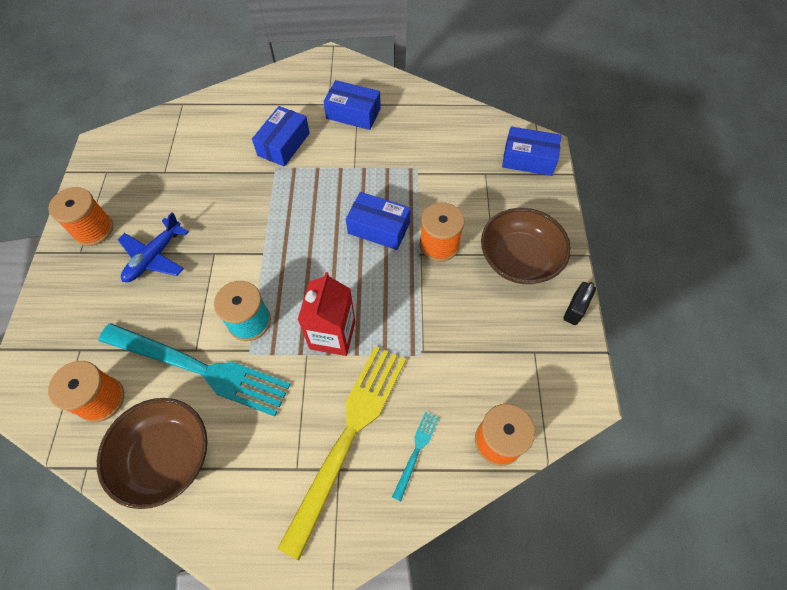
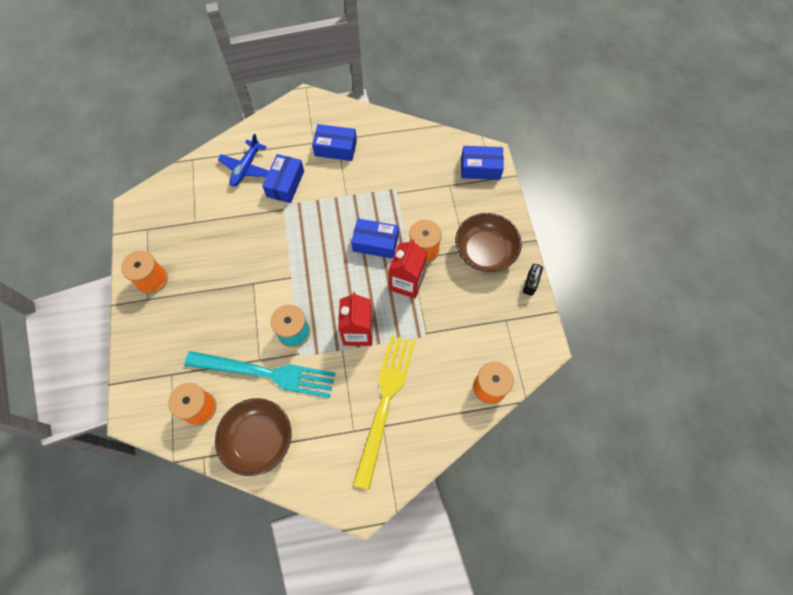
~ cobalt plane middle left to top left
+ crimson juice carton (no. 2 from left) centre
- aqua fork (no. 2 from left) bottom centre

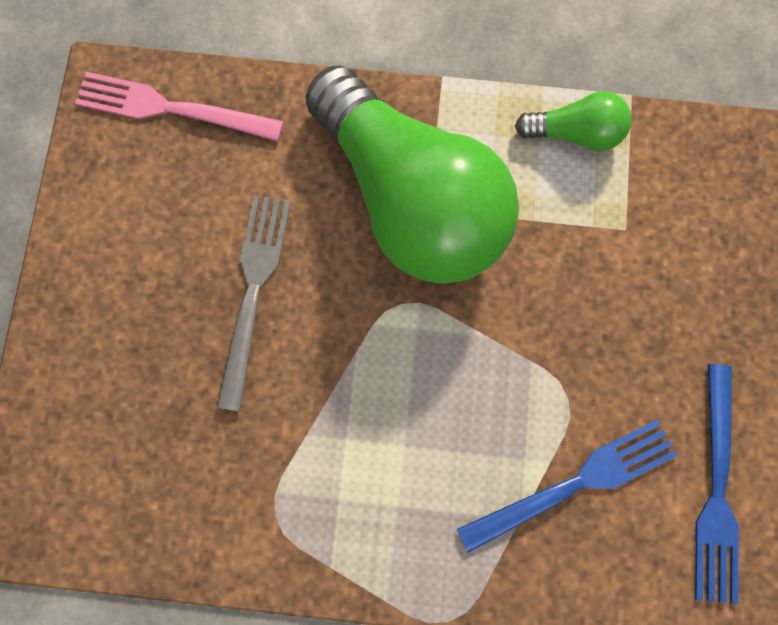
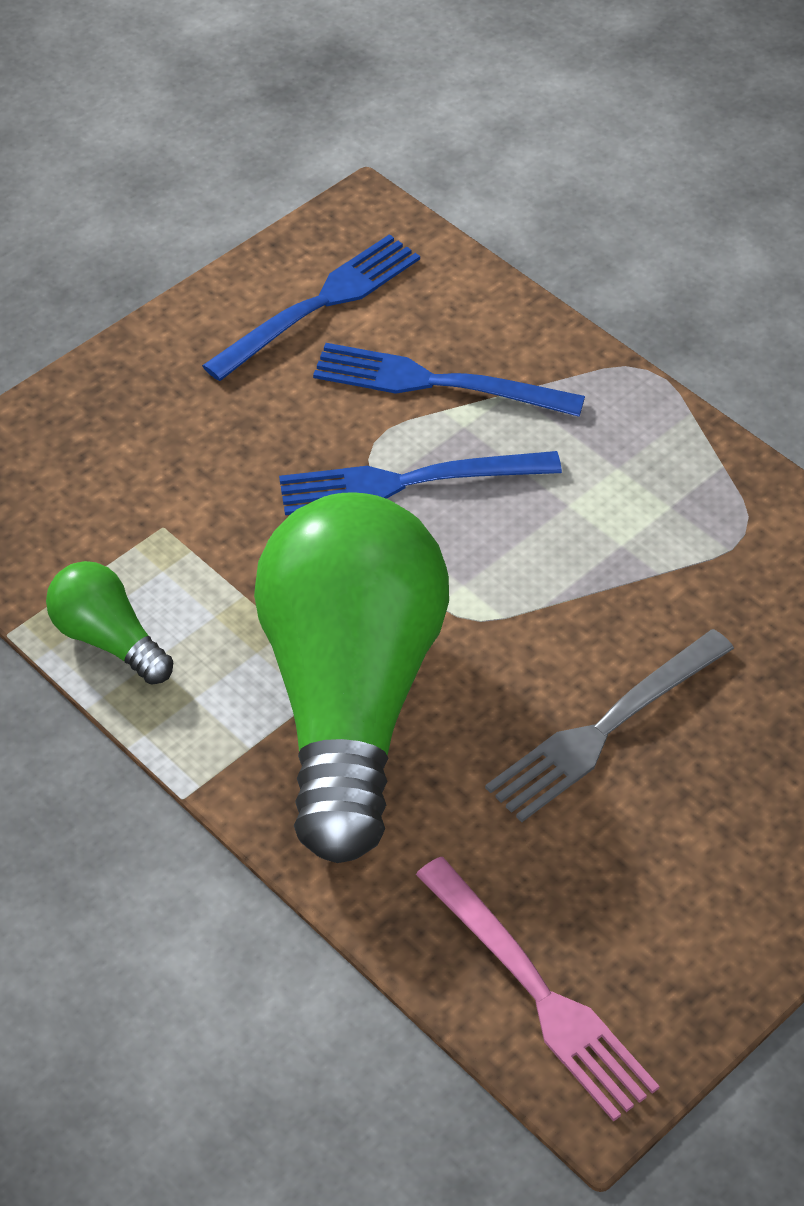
+ cobalt fork (no. 2 from left) centre

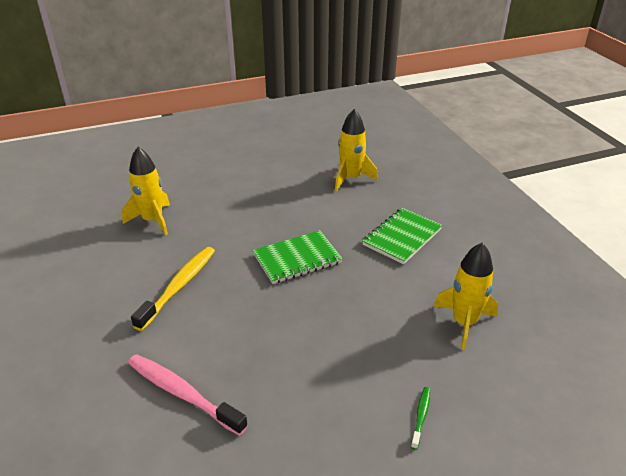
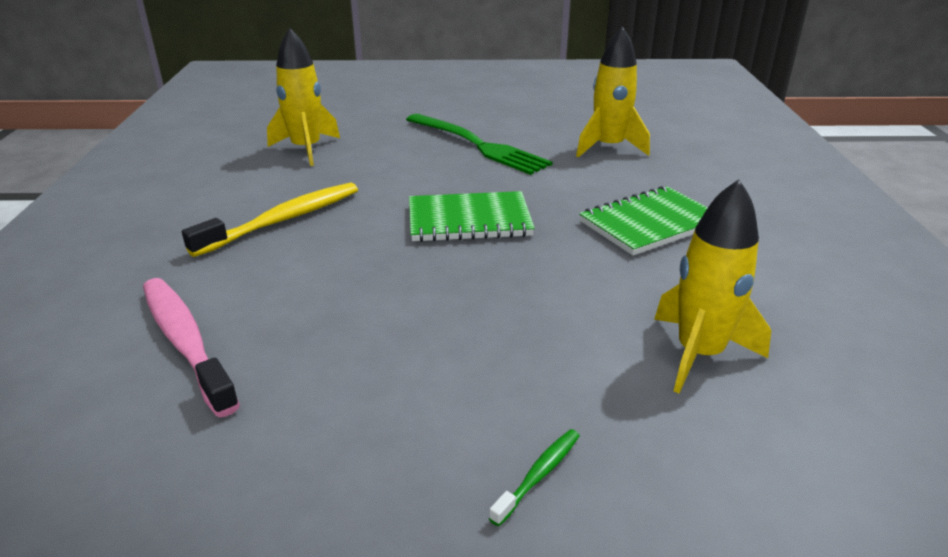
+ green fork top centre

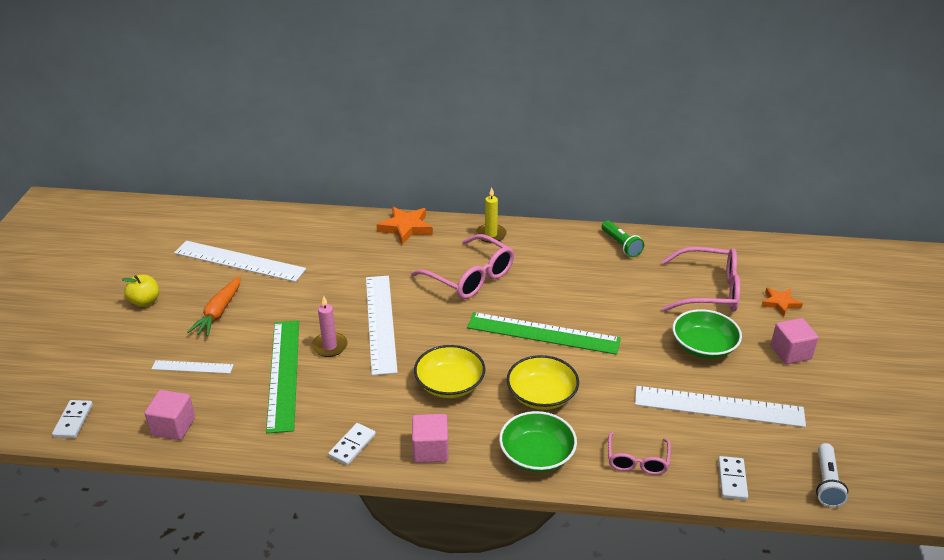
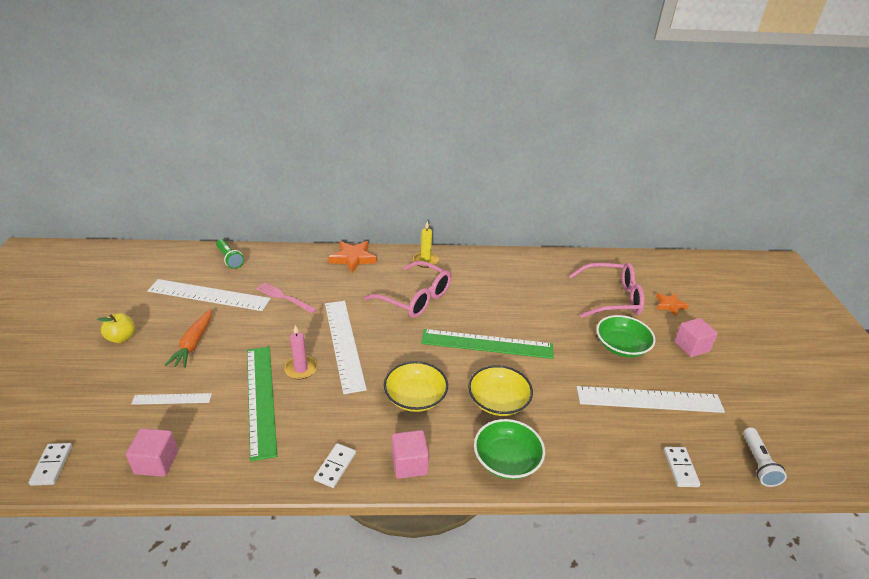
~ green flashlight centre to middle left
+ pink fork middle left
- pink spectacles (no. 2 from left) bottom right

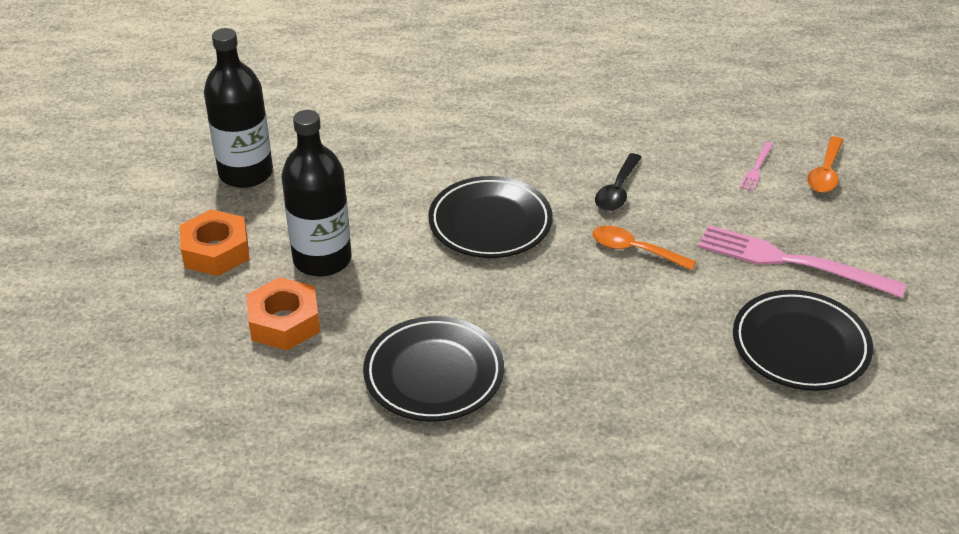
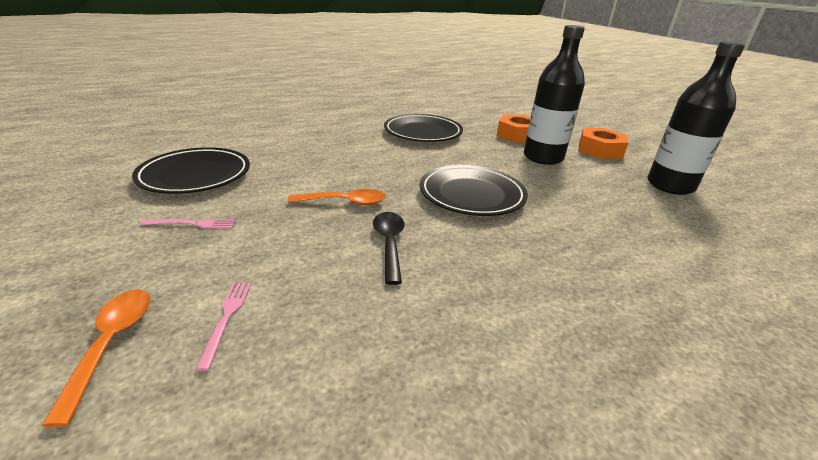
~ pink fork (no. 2 from left in the first image) middle right = middle left x0.43

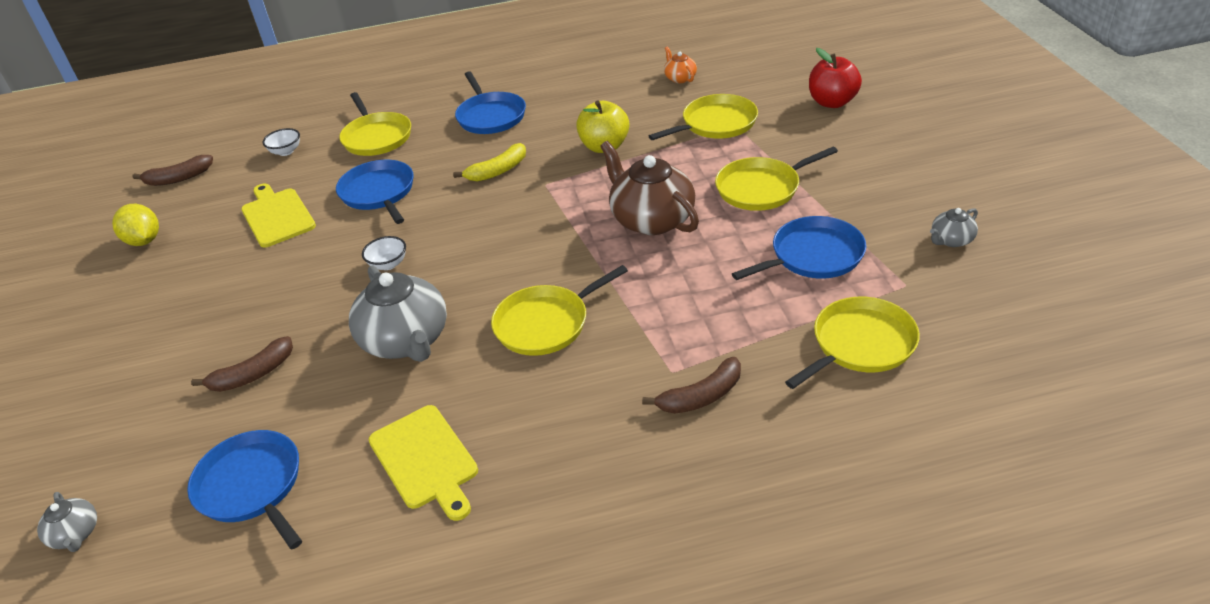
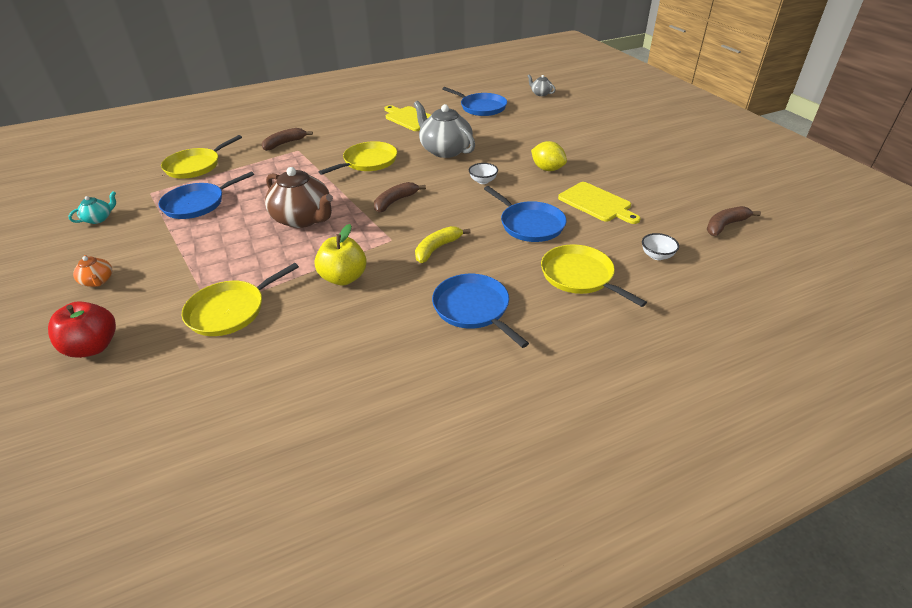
~ ash-grey china teapot (no. 3 from left) middle right to aqua china teapot middle left
~ bright orange china teapot top centre to middle left
~ brown toy banana (no. 2 from left) middle left to top centre
~ yellow citrus fruit middle left to top centre
- yellow skillet (no. 4 from left) top centre

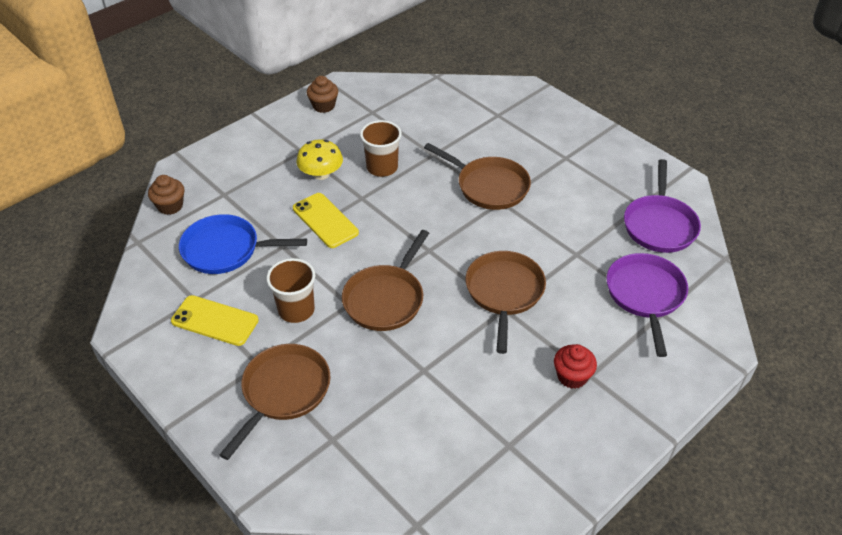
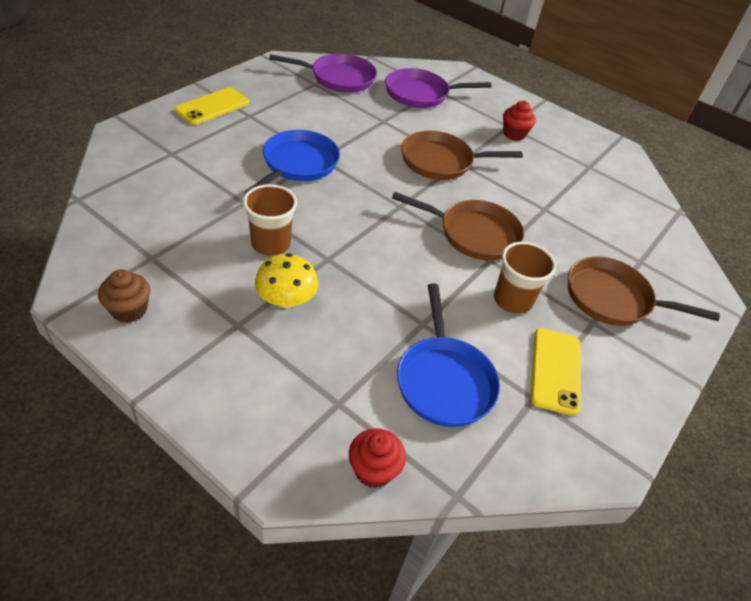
~ yellow smartphone (no. 2 from left in the first image) centre to yellow smartphone (no. 1 from left) top left
~ brown skillet (no. 3 from left) top centre to cobalt skillet (no. 1 from left) top centre
~ brown cupcake (no. 1 from left) middle left to crimson cupcake (no. 1 from left) bottom centre

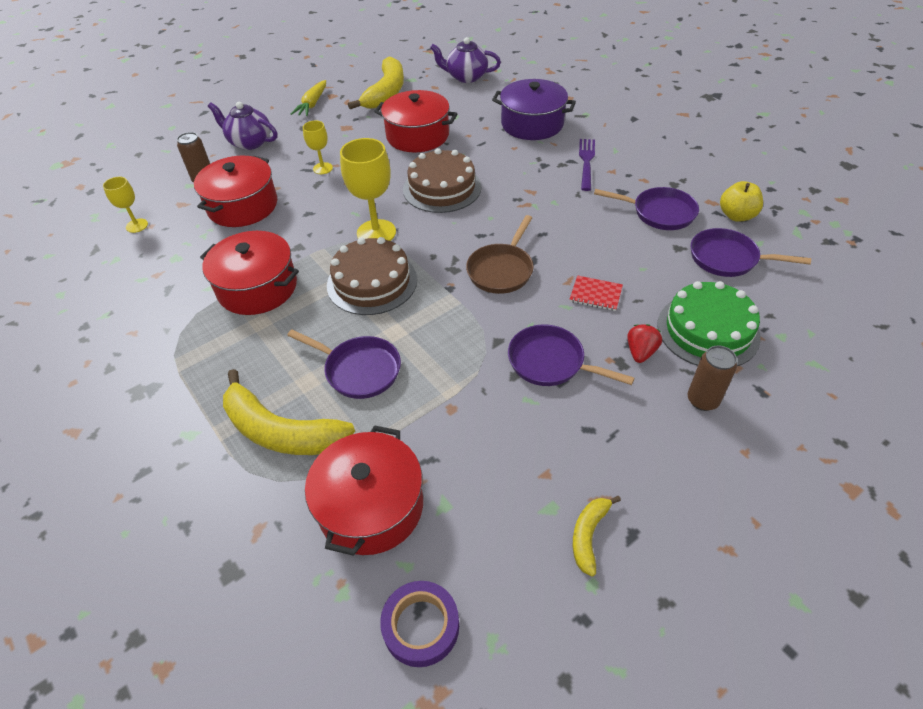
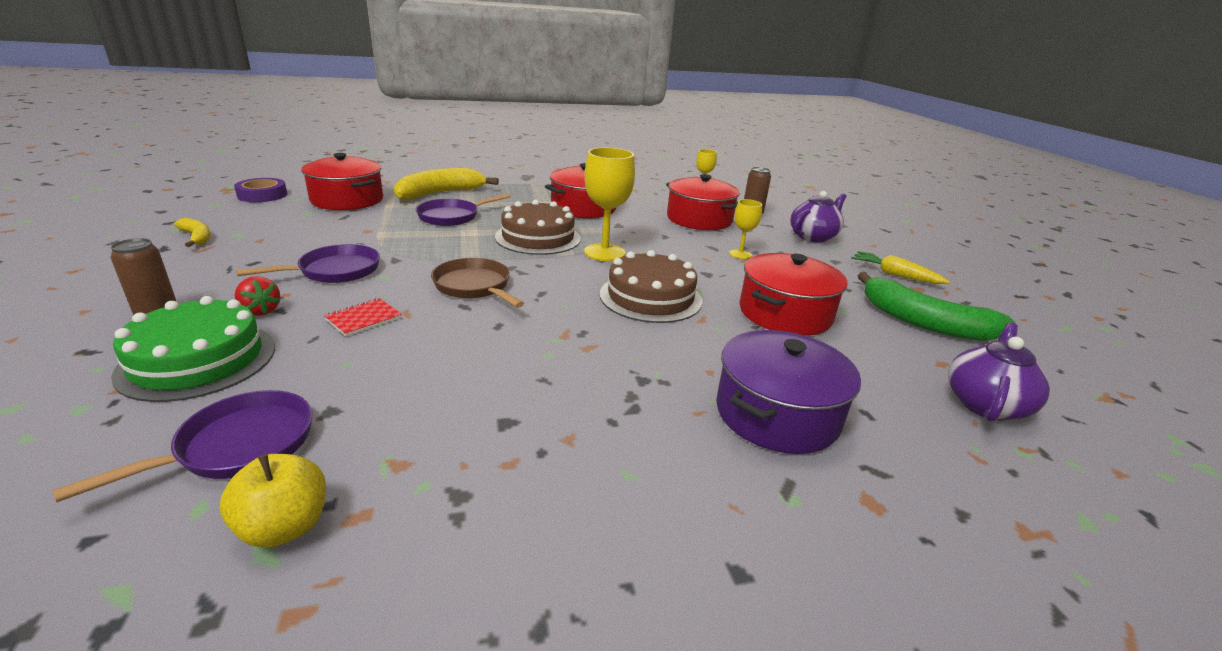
~ yellow toy banana (no. 2 from left) top centre to green toy banana middle right
- purple fork top centre
- purple skillet (no. 3 from left) top right

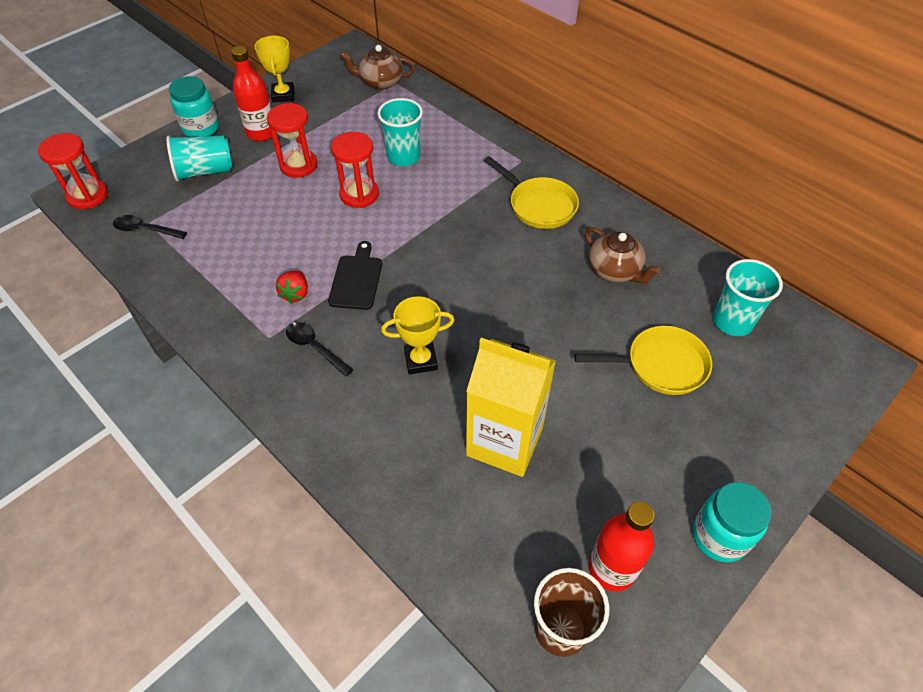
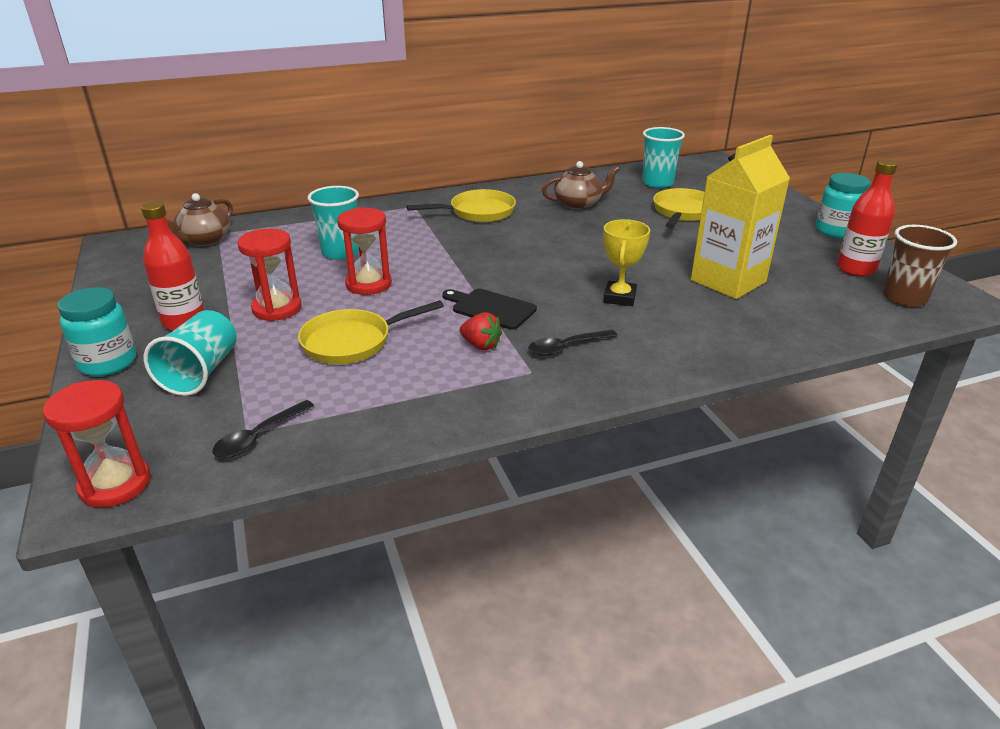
+ yellow skillet (no. 1 from left) centre
- yellow trophy (no. 1 from left) top left

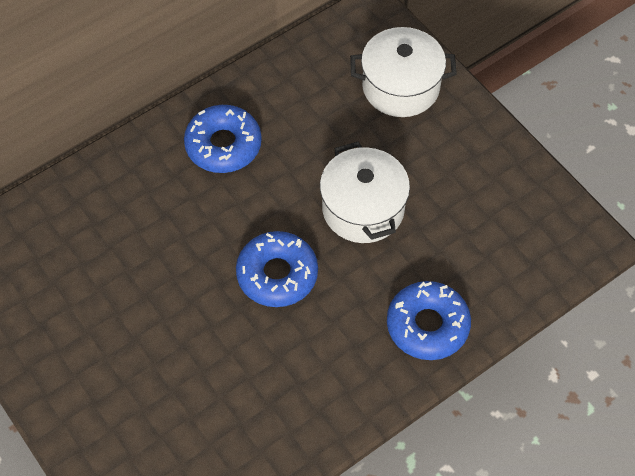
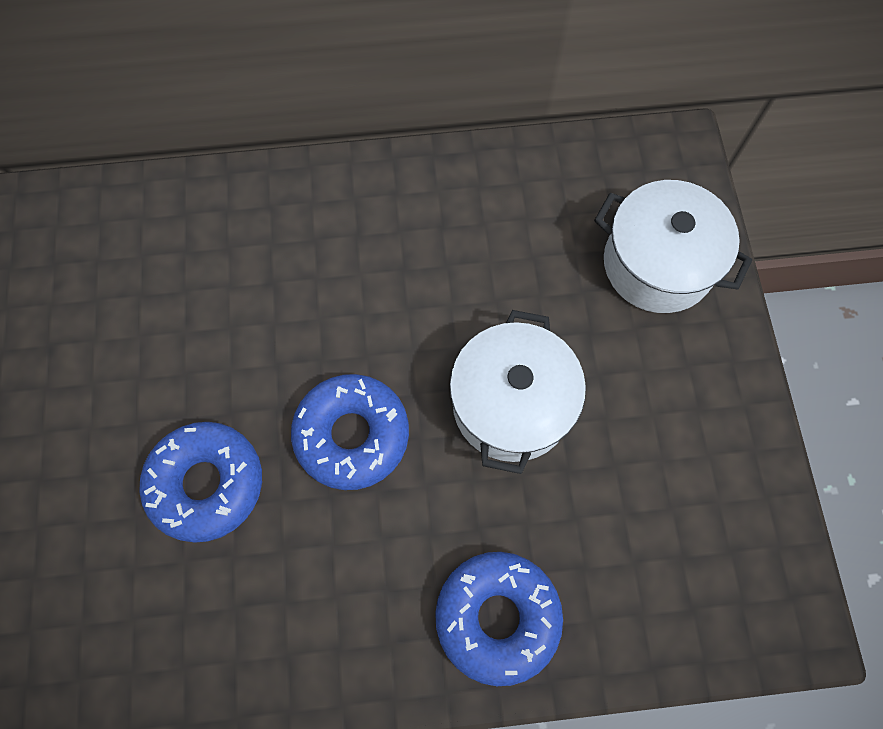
~ cobalt donut (no. 1 from left) top centre to middle left

